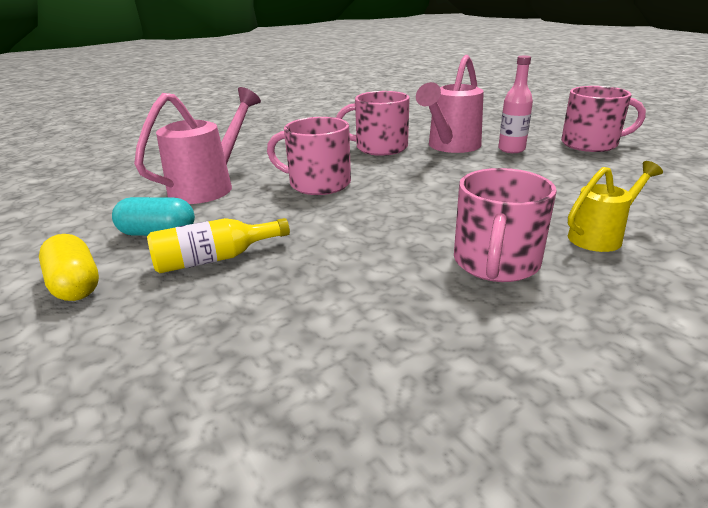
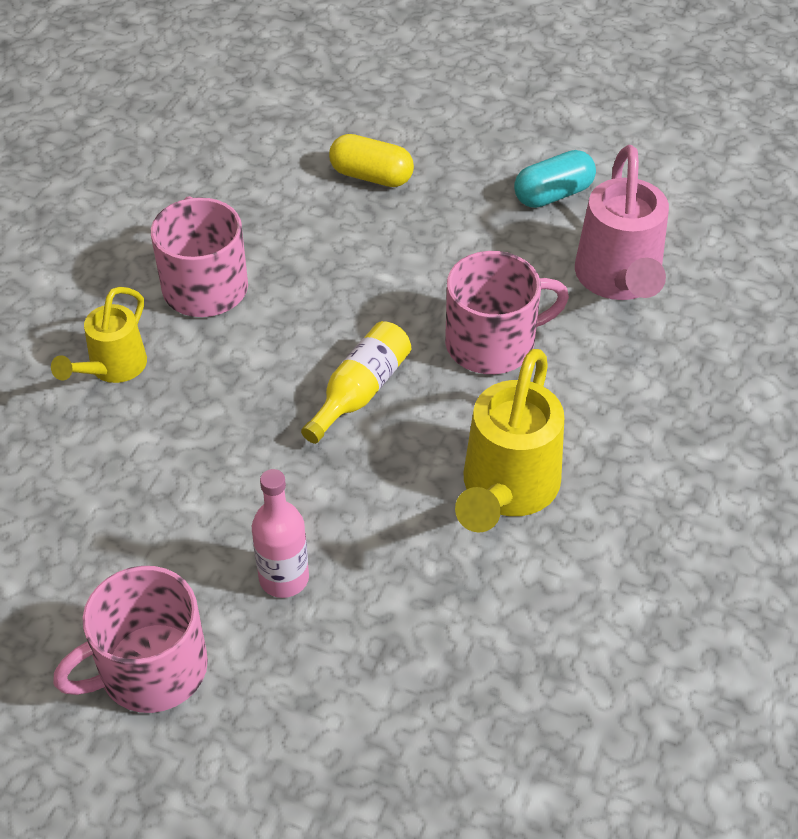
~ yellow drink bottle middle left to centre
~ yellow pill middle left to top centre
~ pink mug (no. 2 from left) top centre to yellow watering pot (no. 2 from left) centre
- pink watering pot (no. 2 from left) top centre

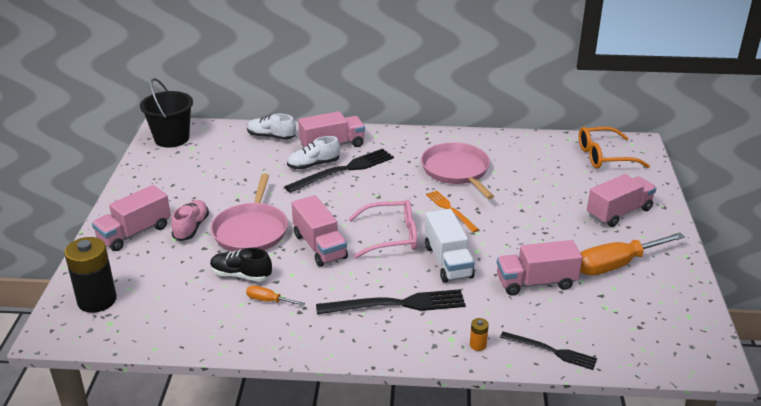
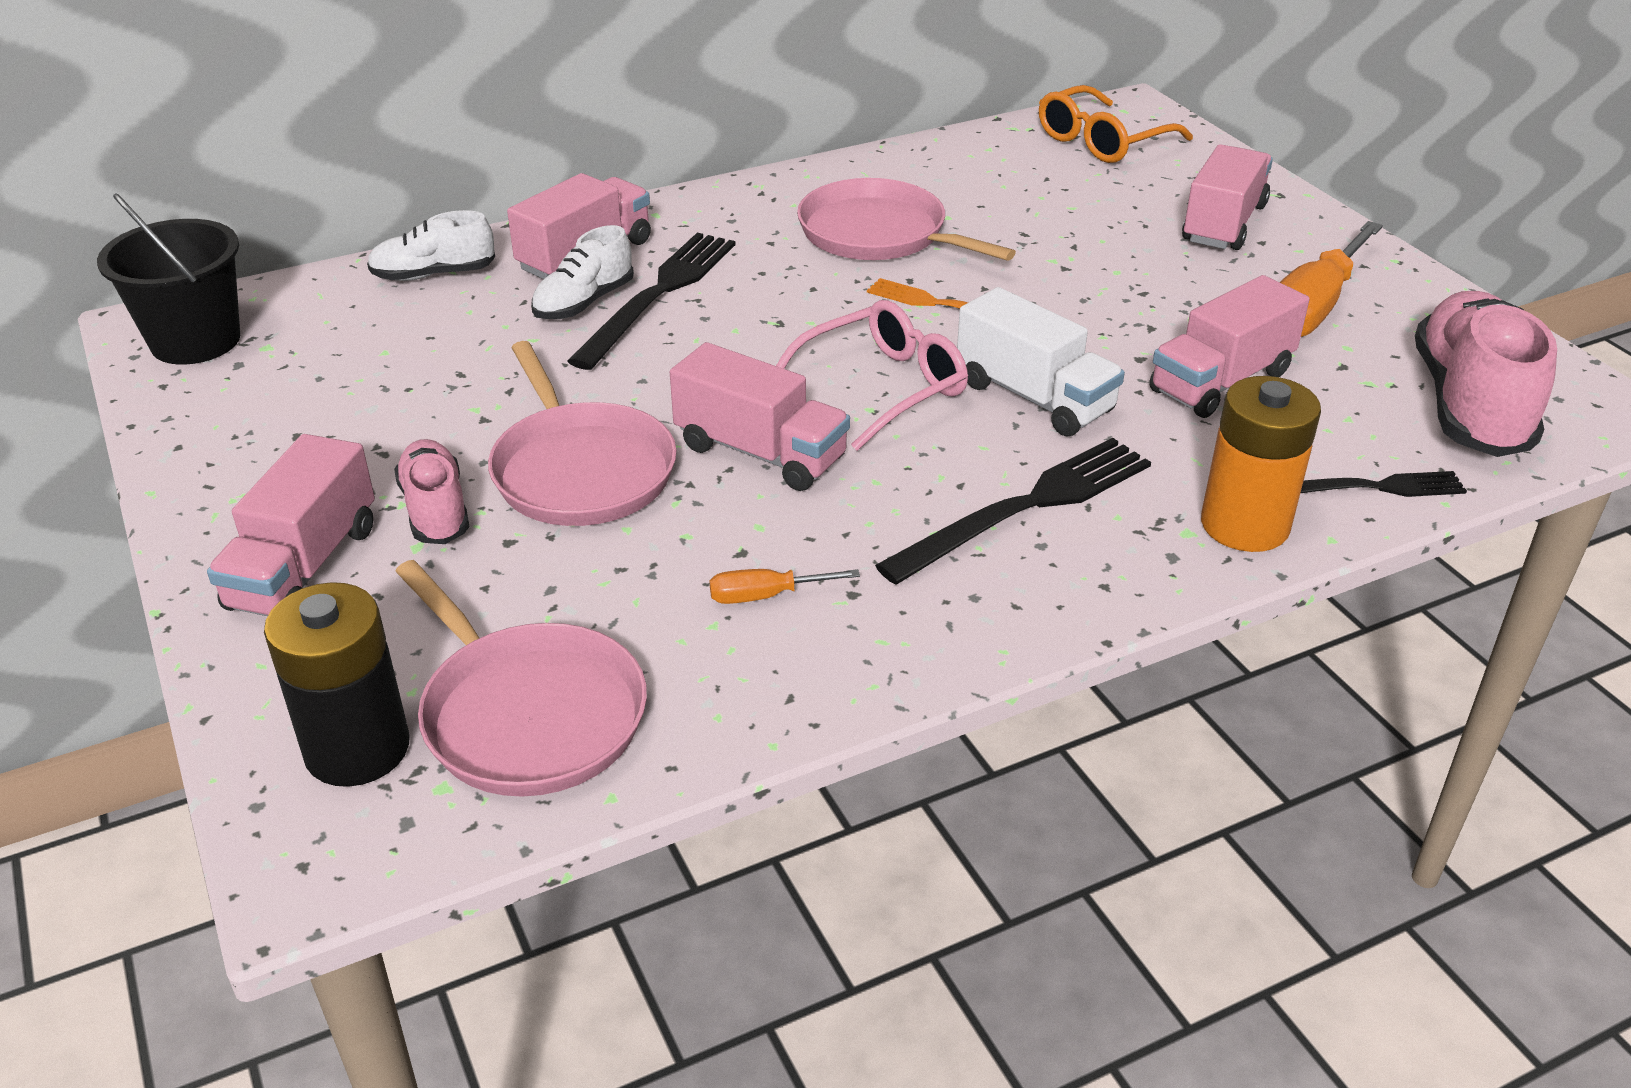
+ pink skillet (no. 1 from left) middle left
~ bright orange battery bottom centre = middle right x2.41
+ pink lace-up shoe (no. 2 from left) middle right
- black lace-up shoe middle left

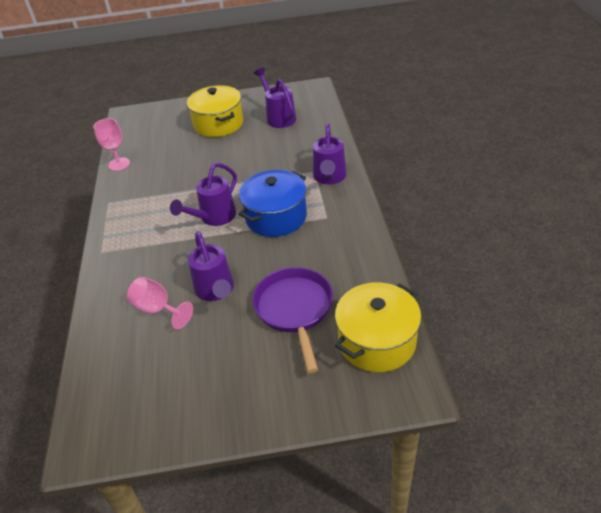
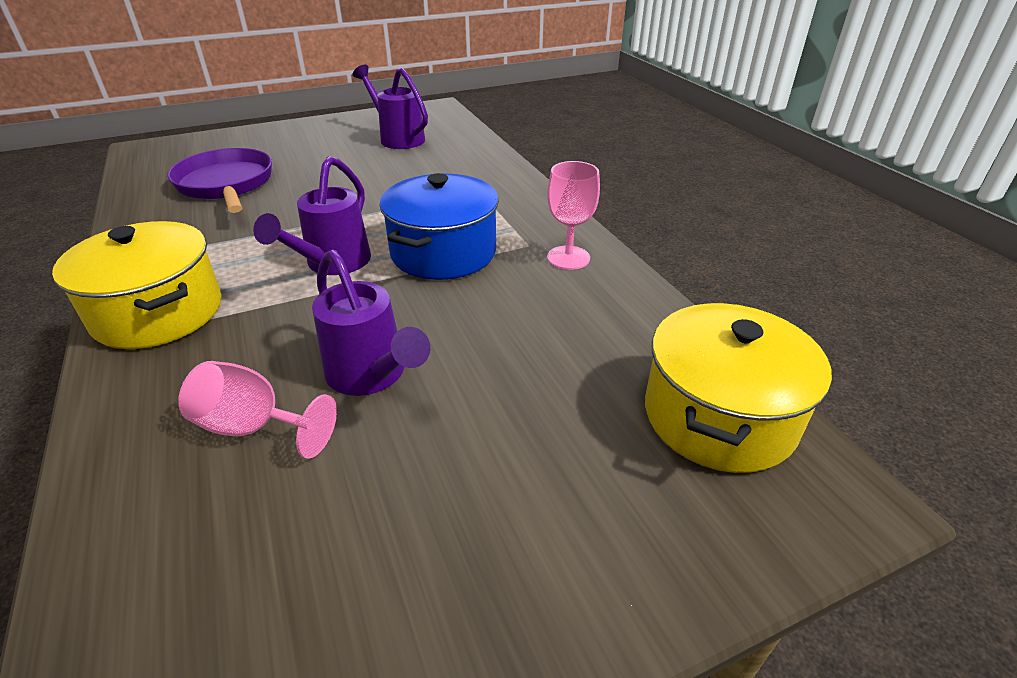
~ yellow cooking pot (no. 1 from left) top centre to middle left
~ purple skillet centre to top left
~ pink chalice (no. 1 from left in the first image) top left to pink chalice (no. 2 from left) top centre
- purple watering pot (no. 4 from left) top centre

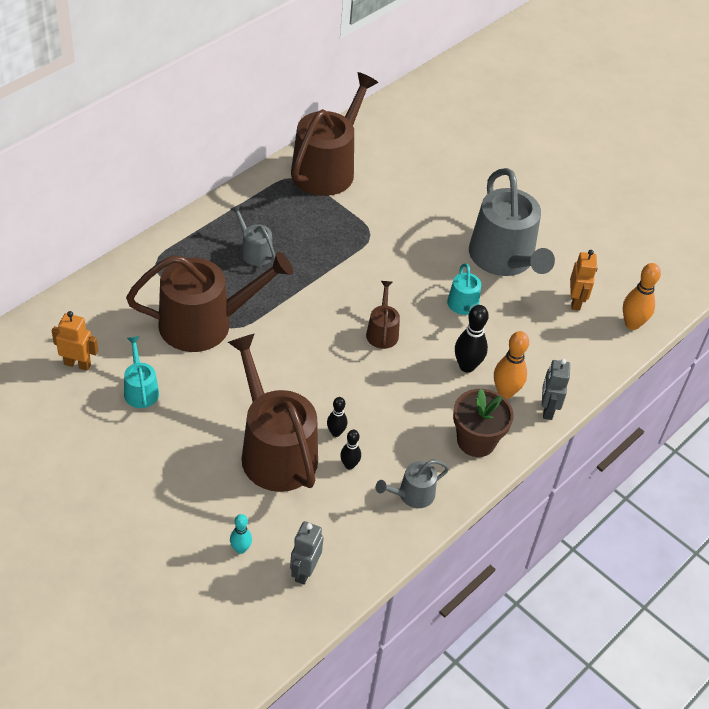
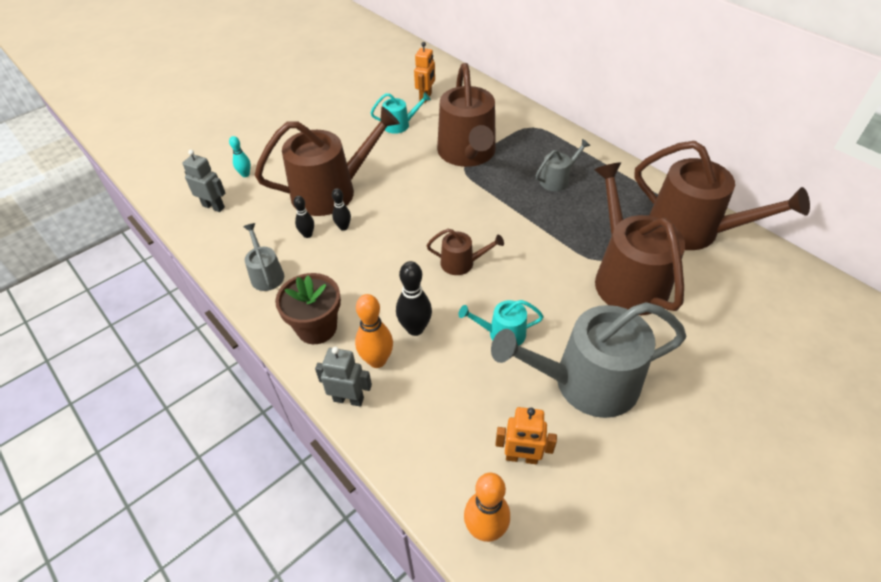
+ brown watering pot (no. 4 from left) middle right

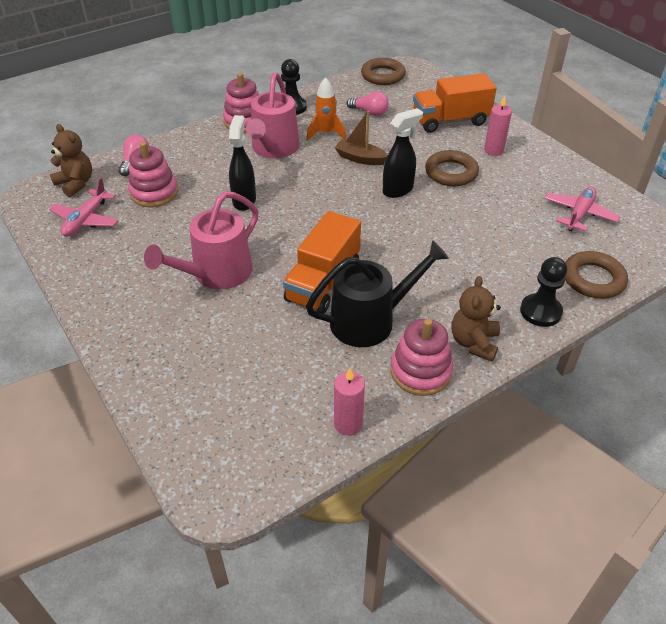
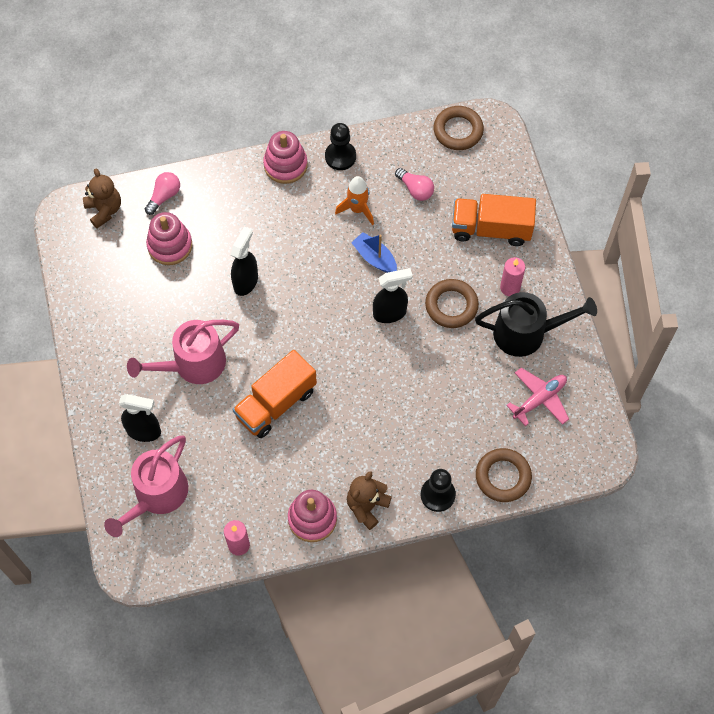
~ pink watering pot (no. 2 from left in the first image) top centre to pink watering pot (no. 1 from left) bottom left
+ black spray cleaner (no. 1 from left) middle left
~ brown boat top centre to cobalt boat centre
~ black watering pot centre to middle right
- pink plane (no. 1 from left) top left

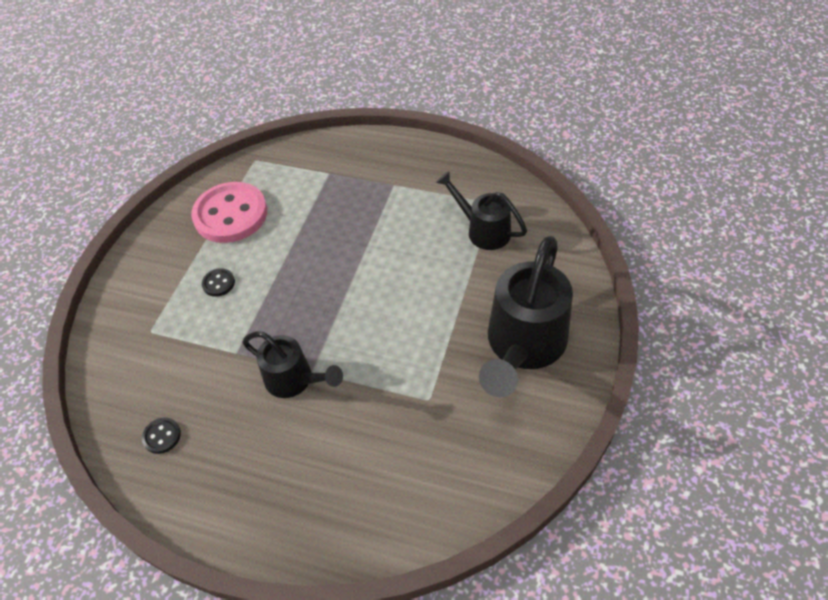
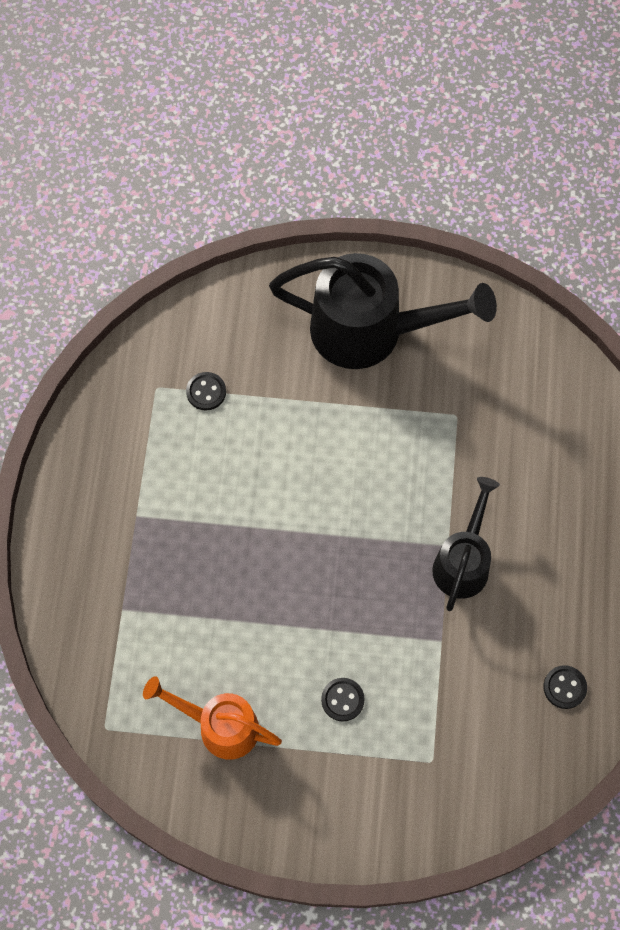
~ pink button middle left to bright orange watering pot bottom centre
~ black watering pot (no. 2 from left) centre to black button (no. 1 from left) middle left

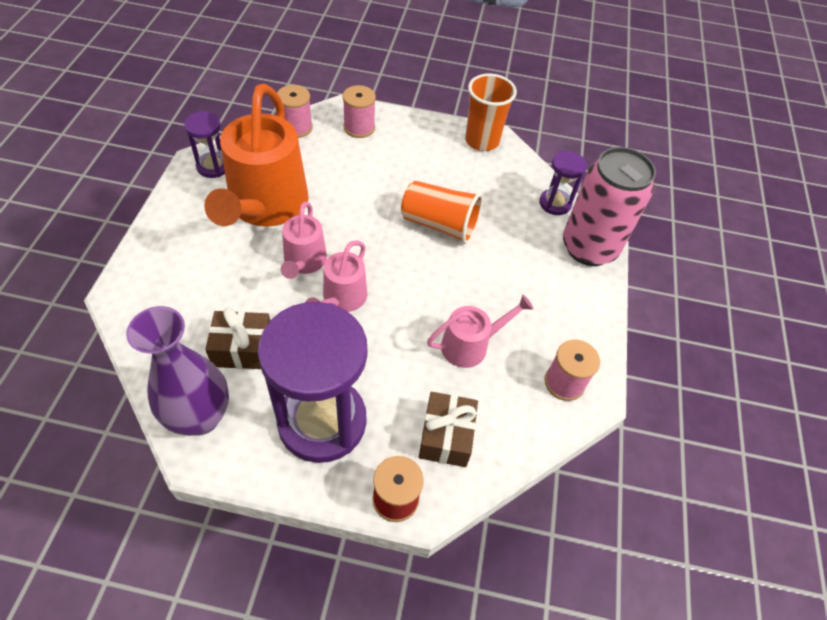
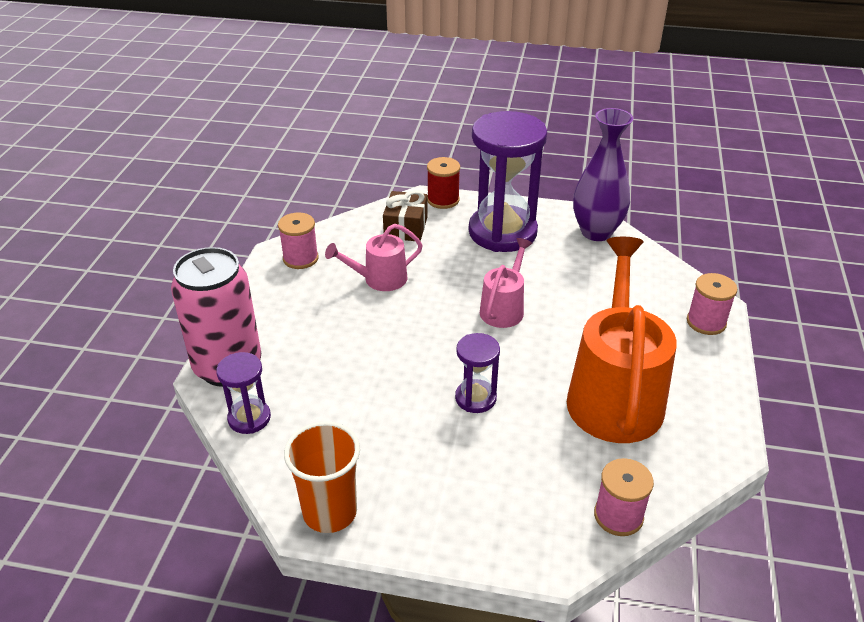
~ purple sand timer (no. 1 from left in the first image) top left to purple sand timer (no. 2 from left) centre
~ pink reel of thread (no. 2 from left in the first image) top centre to pink reel of thread (no. 3 from left) middle right
- brown wrapped gift (no. 1 from left) middle left
- pink watering pot (no. 1 from left) centre
- bright orange beaker (no. 1 from left) centre

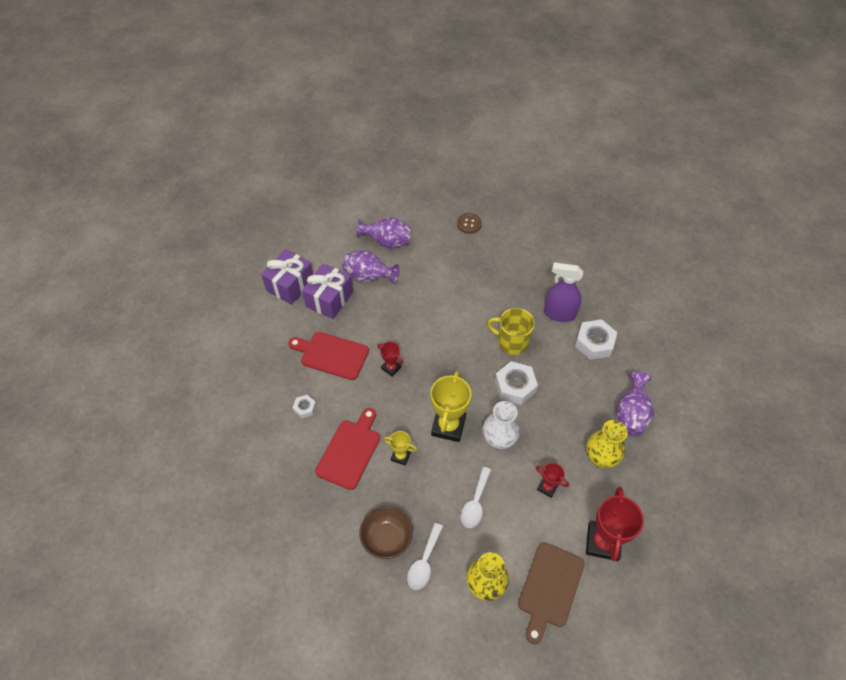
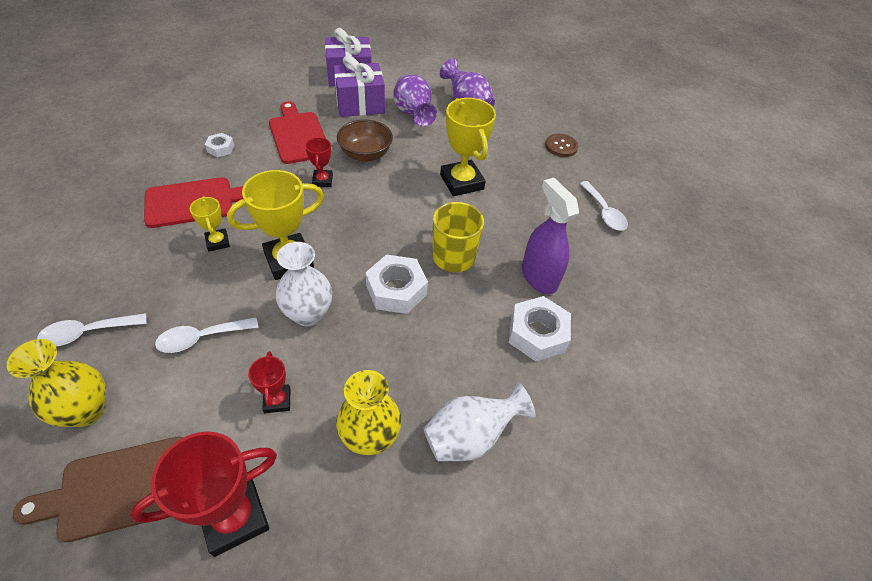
~ brown serving bowl bottom centre to top centre
~ purple flower vase (no. 3 from left) middle right to pure white flower vase (no. 2 from left) bottom centre
+ yellow trophy (no. 3 from left) top centre
+ pure white spoon (no. 3 from left) middle right

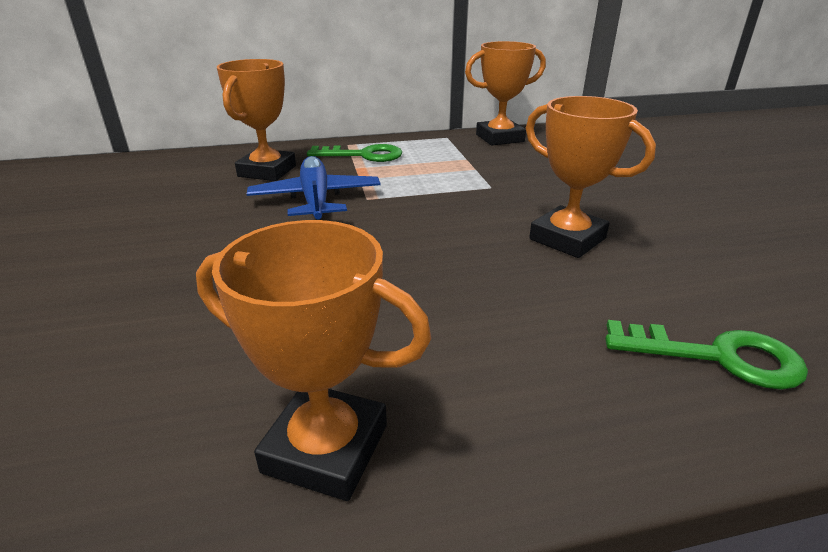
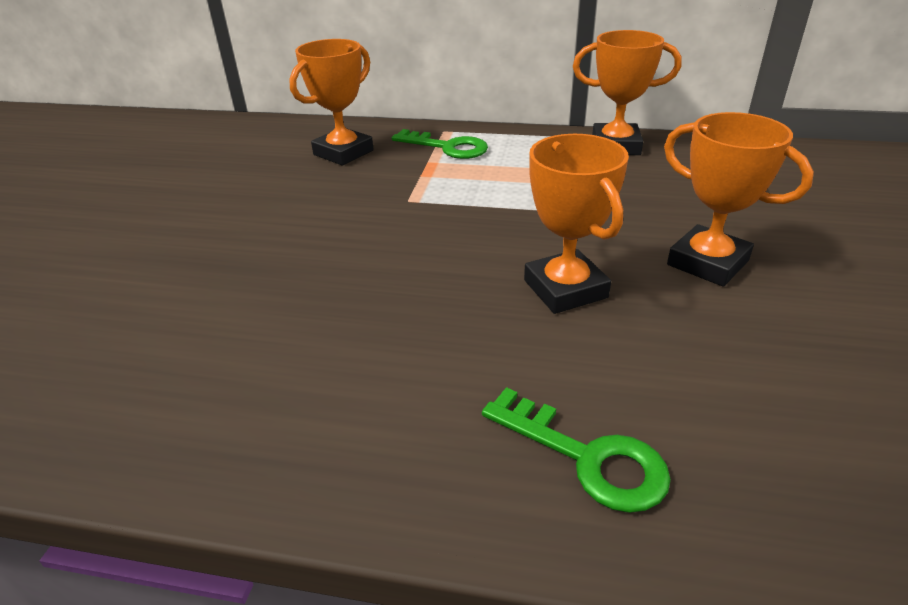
~ bright orange trophy (no. 2 from left in the first image) centre to bright orange trophy (no. 4 from left) top right
- cobalt plane centre

